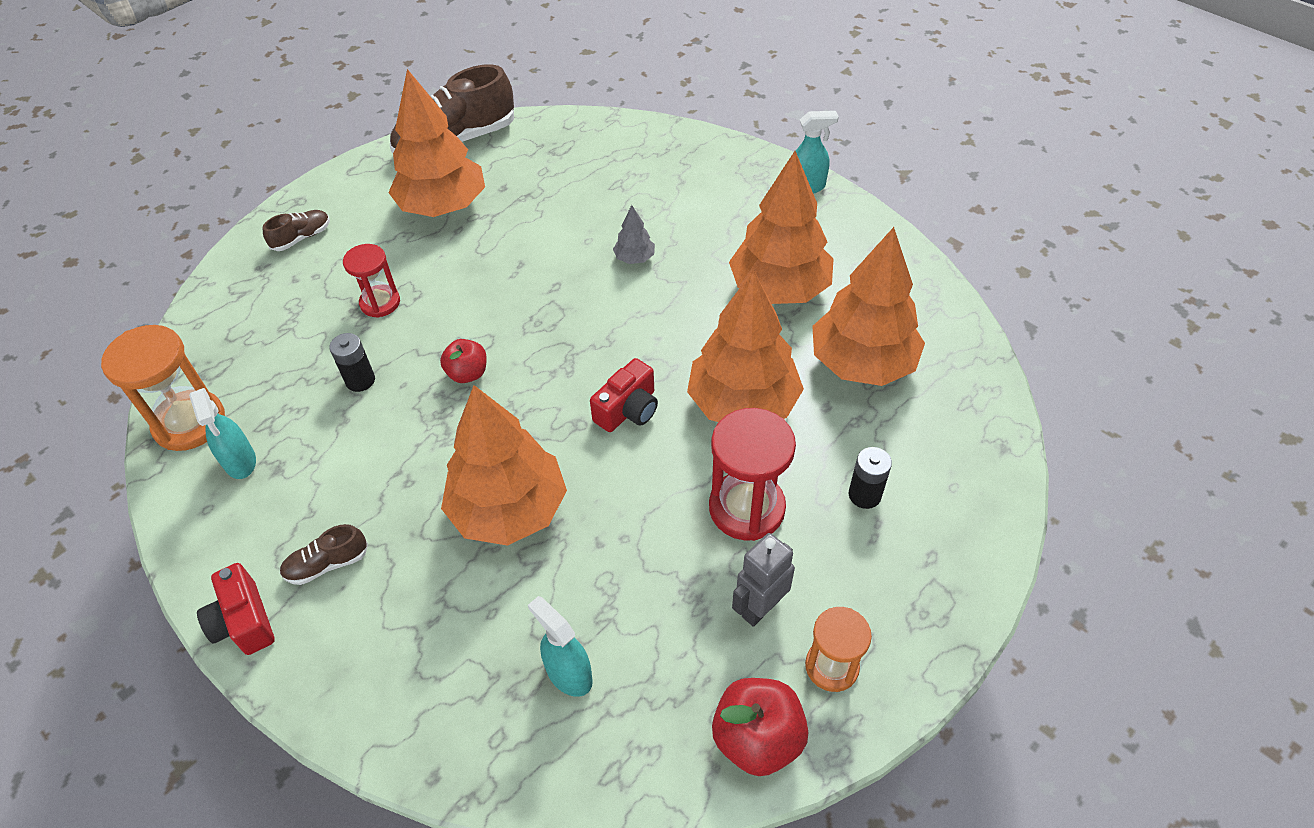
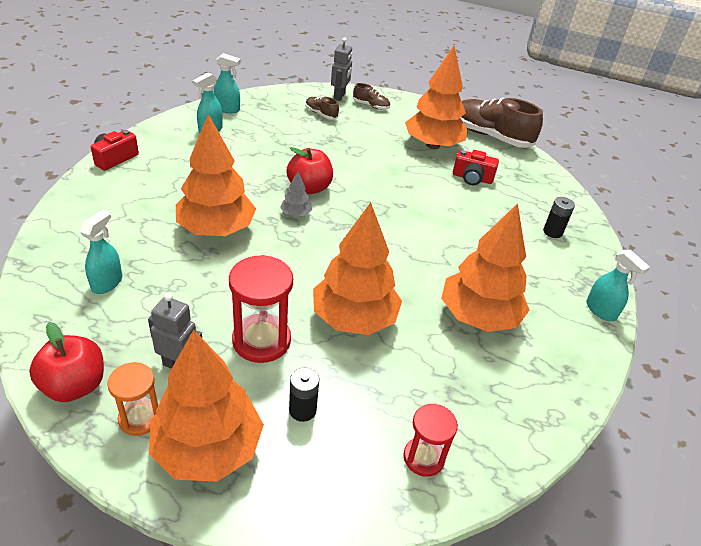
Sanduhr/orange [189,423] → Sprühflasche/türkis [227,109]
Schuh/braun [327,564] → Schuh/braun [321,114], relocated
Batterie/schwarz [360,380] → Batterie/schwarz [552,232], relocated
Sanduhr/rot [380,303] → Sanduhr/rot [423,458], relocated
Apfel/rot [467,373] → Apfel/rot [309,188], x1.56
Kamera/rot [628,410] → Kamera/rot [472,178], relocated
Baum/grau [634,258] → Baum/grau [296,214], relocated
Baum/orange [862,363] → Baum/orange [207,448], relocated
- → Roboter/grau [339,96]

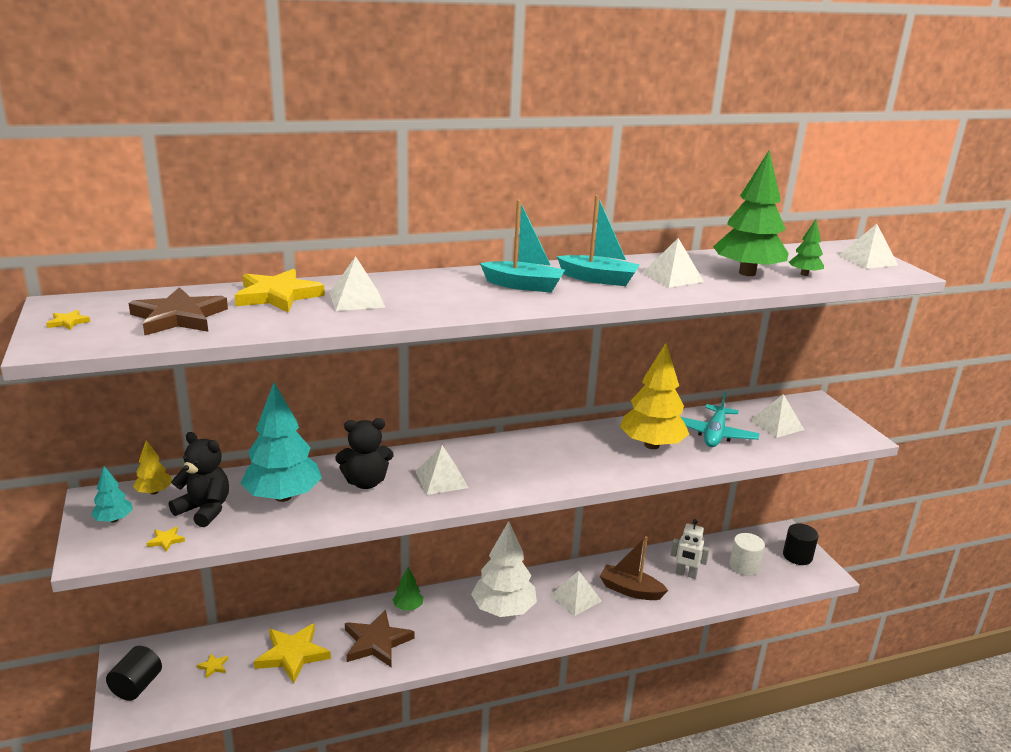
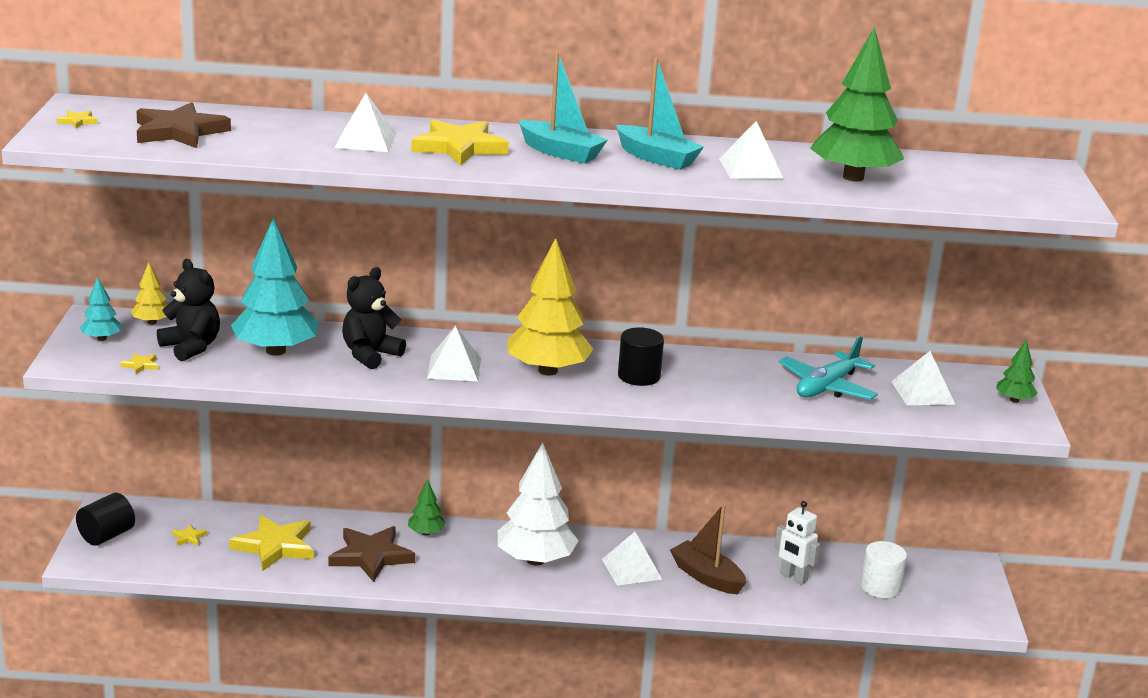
Stern/gelb [278,295] → Stern/gelb [459,147], relocated
Teddybär/schwarz [365,482] → Teddybär/schwarz [370,355], 120 degrees clockwise
Baum/gelb [651,445] → Baum/gelb [548,370], relocated
Vollzylinder/schwarz [797,556] → Vollzylinder/schwarz [639,376], relocated
Baum/grün [804,274] → Baum/grün [1014,400], relocated
Pyramide/weiß [868,260] → -

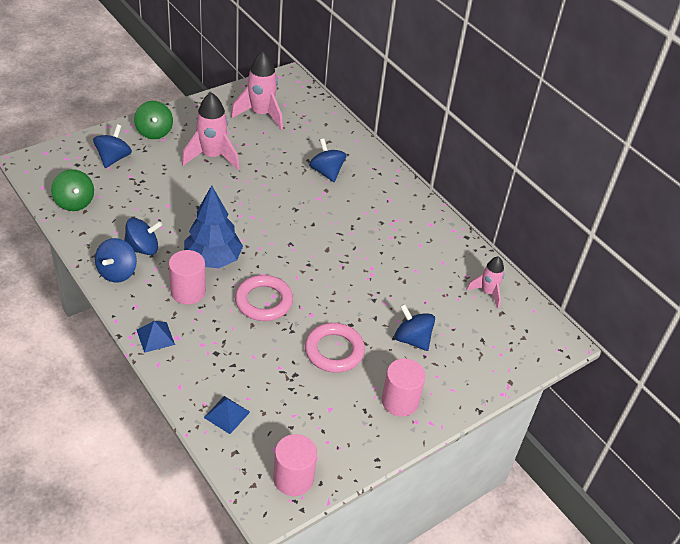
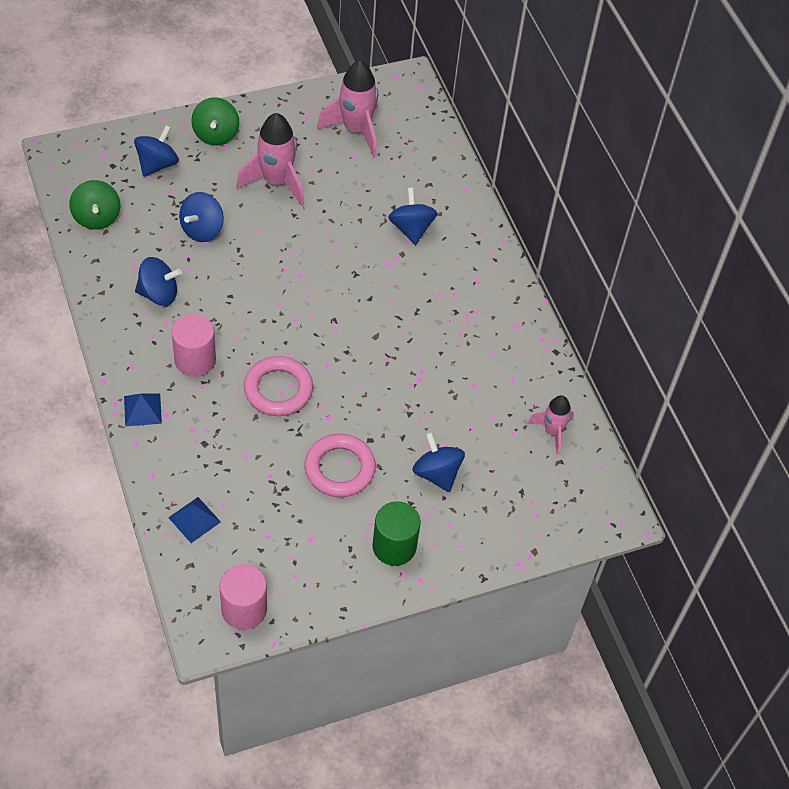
Kreisel/blau [117,272] → Kreisel/blau [202,229], relocated
Baum/blau [213,259] → -
Vollzylinder/rosa [400,401] → Vollzylinder/grün [394,546]

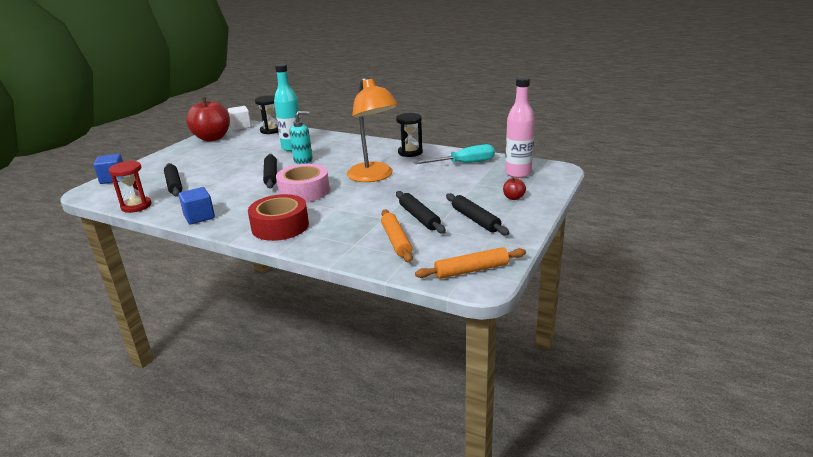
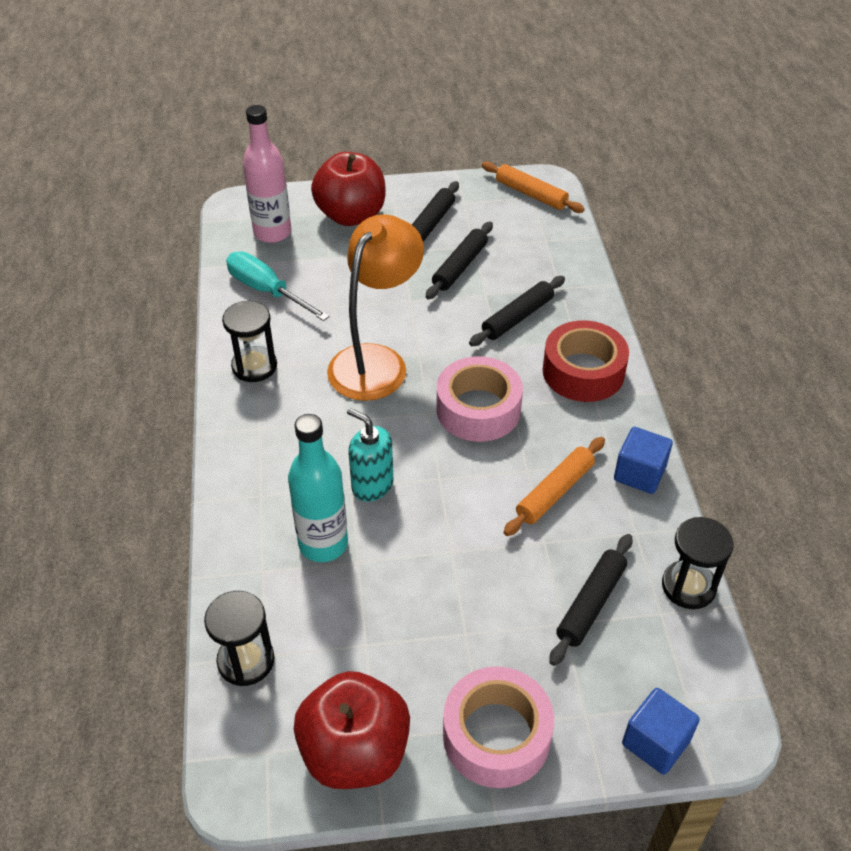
Sanduhr/rot [136,206] → Sanduhr/schwarz [688,586]
Kubus/weiß [241,126] → -
Nudelholz/schwarz [271,176] → Nudelholz/schwarz [517,317], relocated
Nudelholz/orange [396,241] → Nudelholz/orange [555,492], relocated
Apfel/rot [513,198] → Apfel/rot [351,215], x2.45
- → Klebeband/rosa [496,735]

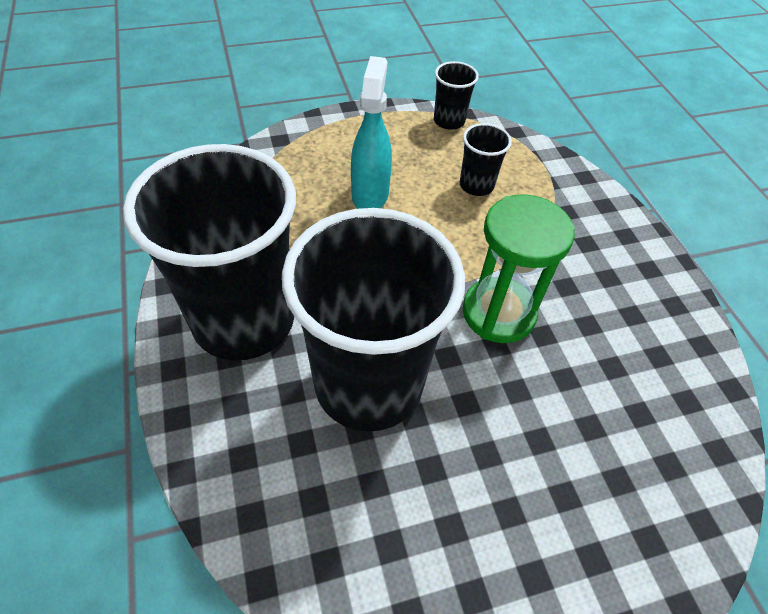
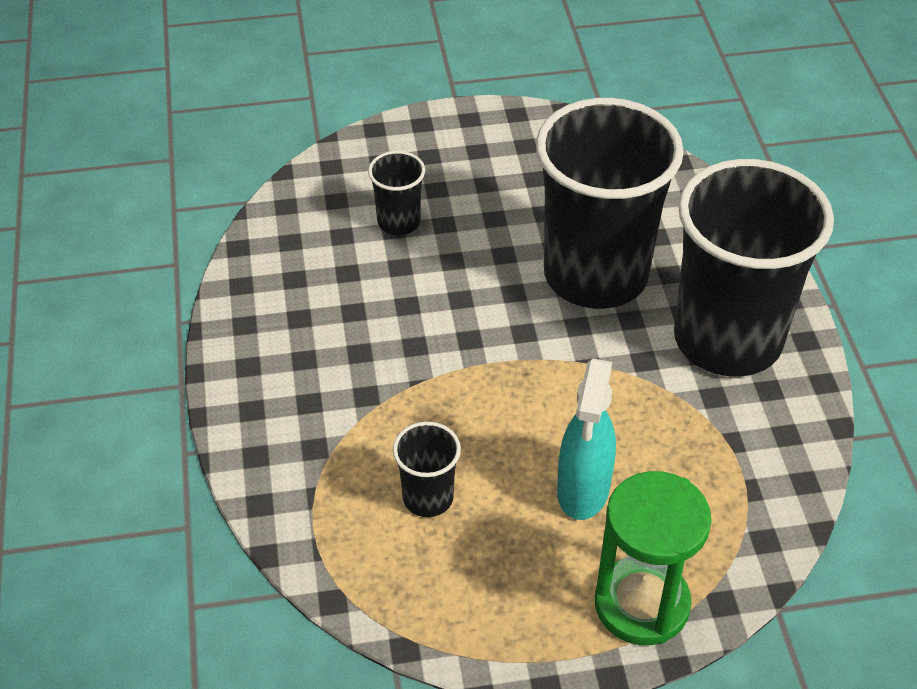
Becher/schwarz [449,121] → Becher/schwarz [398,222], relocated
Sanduhr/grün [498,313] → Sanduhr/grün [641,604], relocated

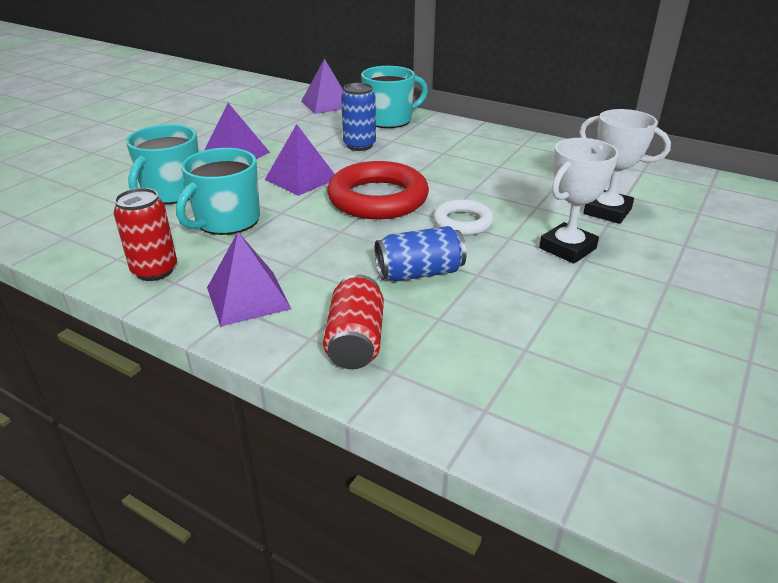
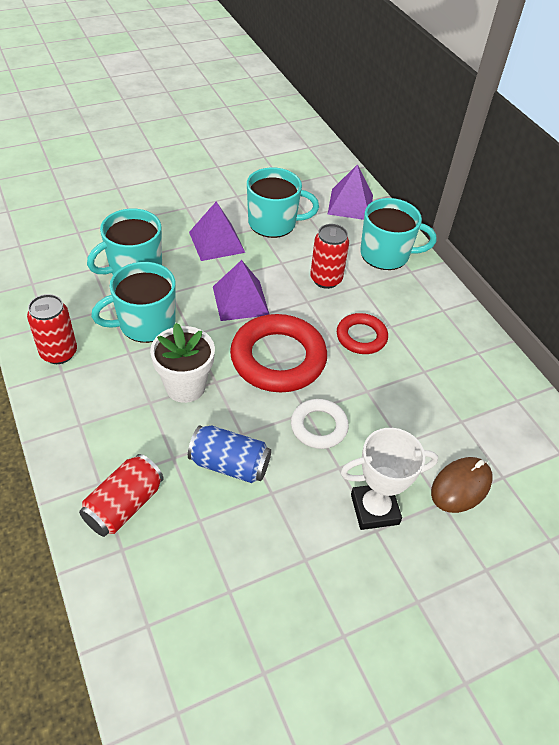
Pyramide/lila [248,298] → -
Dose/blau [359,145] → Dose/rot [326,279]
Pokal/weiß [607,211] → Computermaus/braun [461,486]
- → Blumentopf/weiß [185,386]
- → Tasse/türkis [273,223]
- → Ring/rot [361,337]

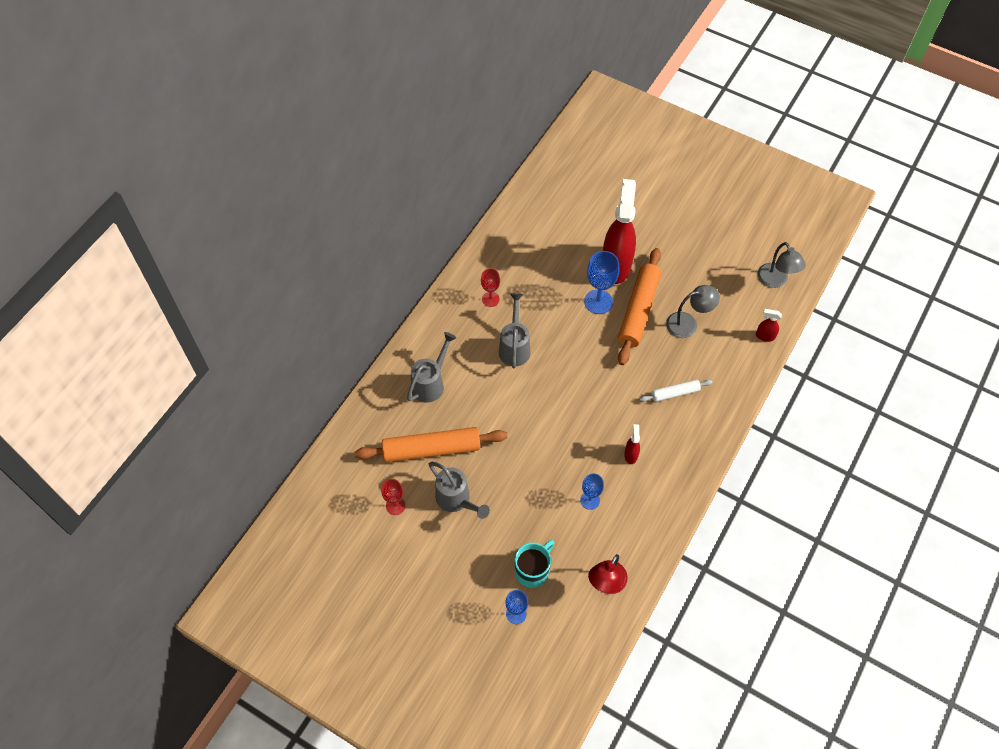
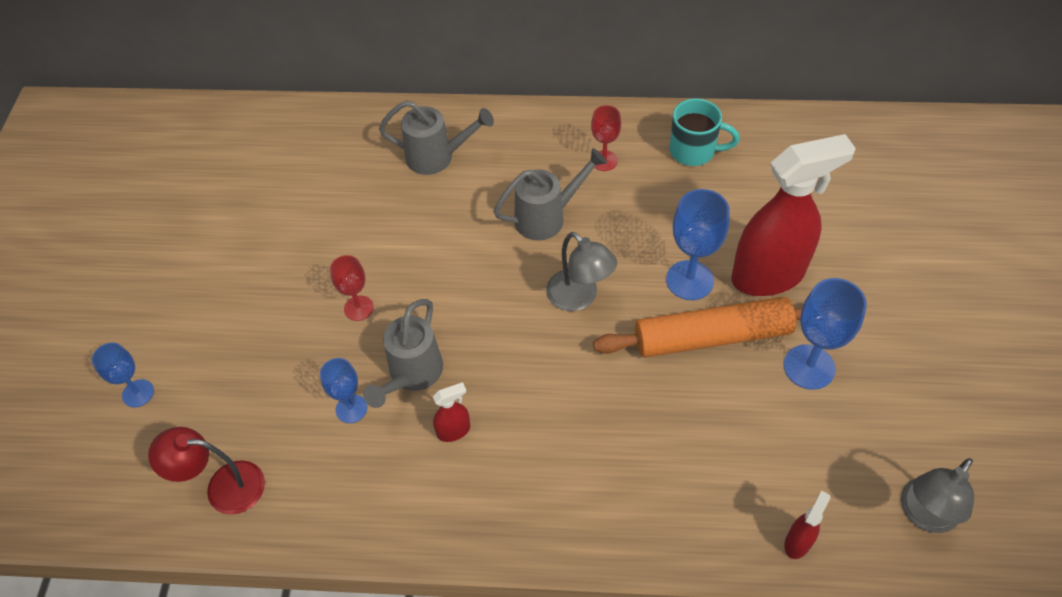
Nudelholz/orange [431,449] → -
Kelch/rot [395,505] → Kelch/rot [358,308], relocated
Gießkanne/grau [456,500] → Gießkanne/grau [412,374], relocated
Tasse/türkis [532,570] → Tasse/türkis [694,151], relocated
Nudelholz/weiß [675,393] → -
Lampe/grau [688,323] → Lampe/grau [579,298], relocated
Sprühflasche/rot [765,336] → Sprühflasche/rot [798,542], 45 degrees clockwise
- → Kelch/blau [809,367]

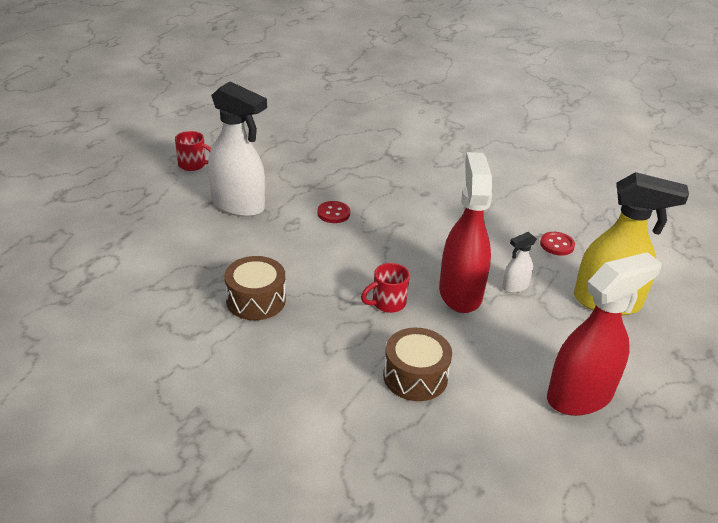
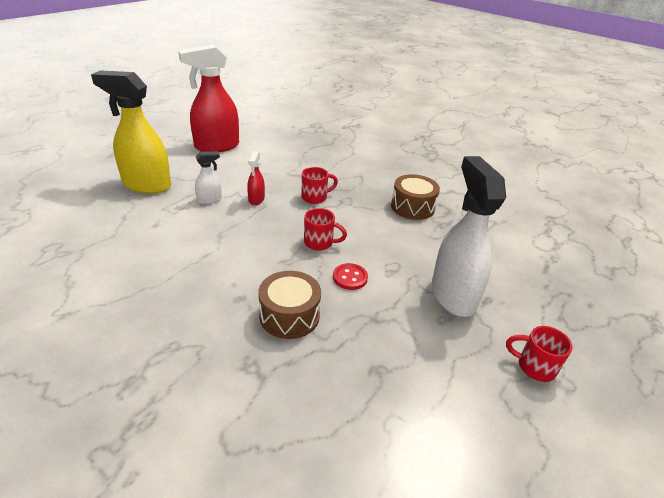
Sprühflasche/weiß [238,205] → Sprühflasche/weiß [452,295], 45 degrees clockwise
Trommel/braun [415,376] → Trommel/braun [289,316], relocated
Sprühflasche/rot [460,293] → Sprühflasche/rot [256,199], x0.46
Knopf/rot [557,245] → -
- → Tasse/rot [319,243]

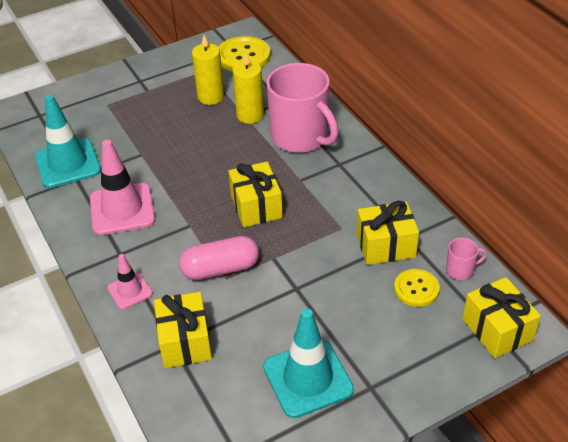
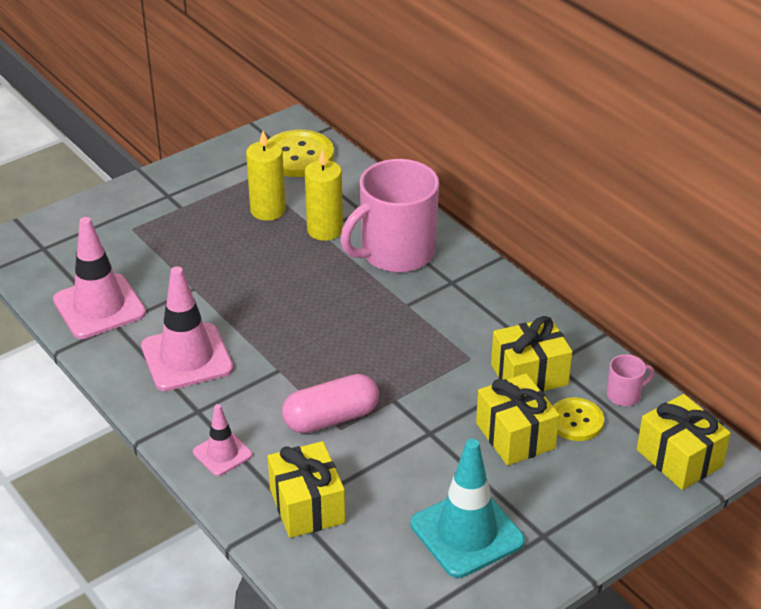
Leitkegel/türkis [68,163] → Leitkegel/rosa [99,307]
Geschenk/gelb [256,206] → Geschenk/gelb [515,436], relocated
Tasse/rosa [300,137] → Tasse/rosa [396,253], 105 degrees clockwise

